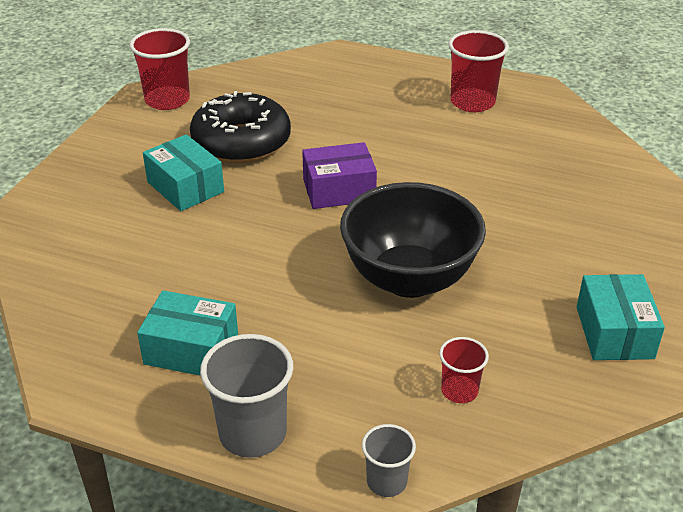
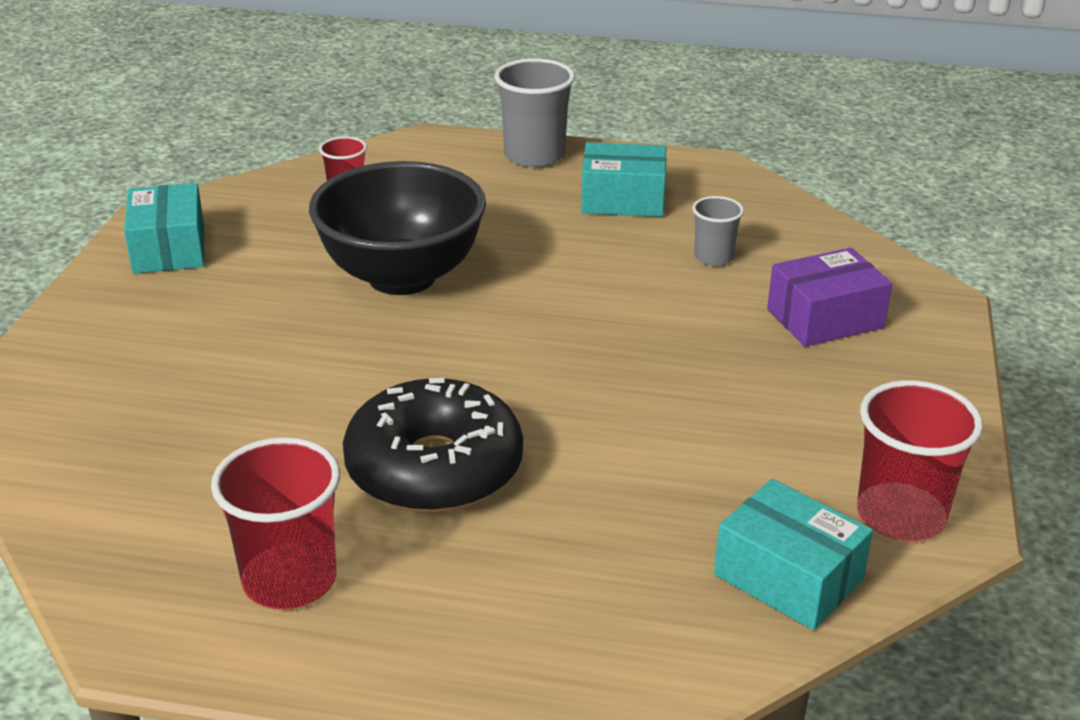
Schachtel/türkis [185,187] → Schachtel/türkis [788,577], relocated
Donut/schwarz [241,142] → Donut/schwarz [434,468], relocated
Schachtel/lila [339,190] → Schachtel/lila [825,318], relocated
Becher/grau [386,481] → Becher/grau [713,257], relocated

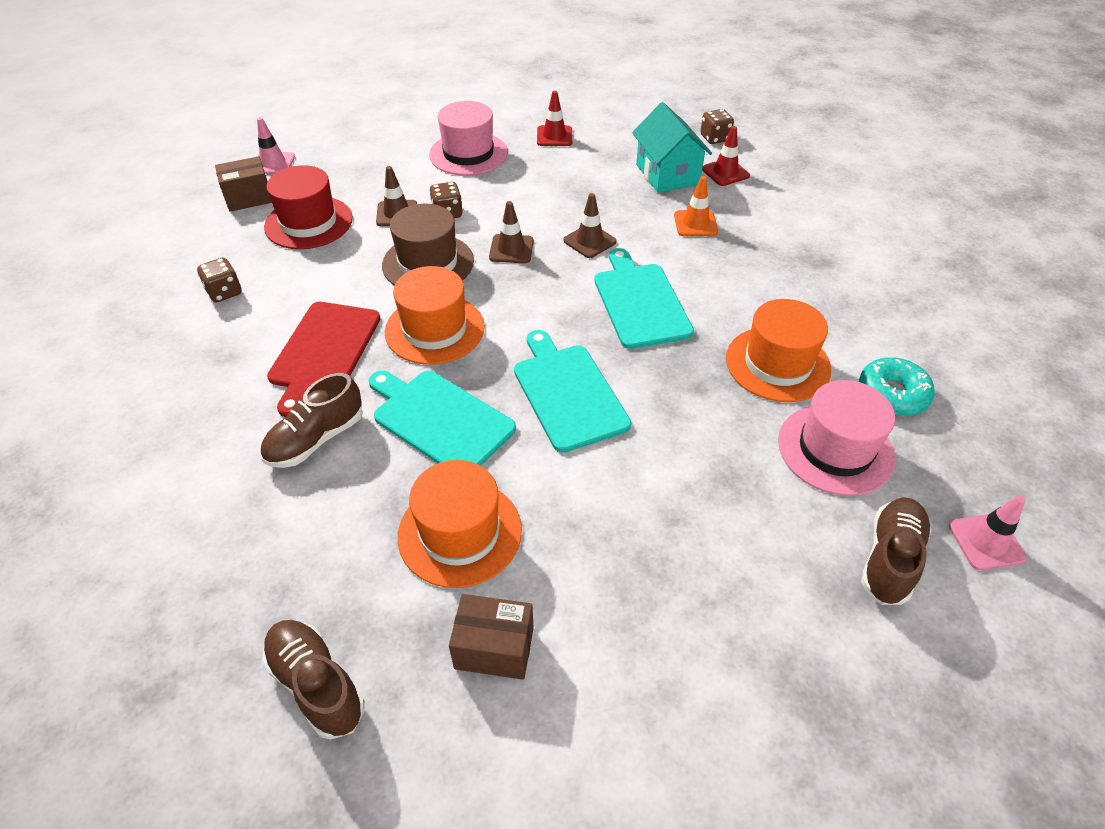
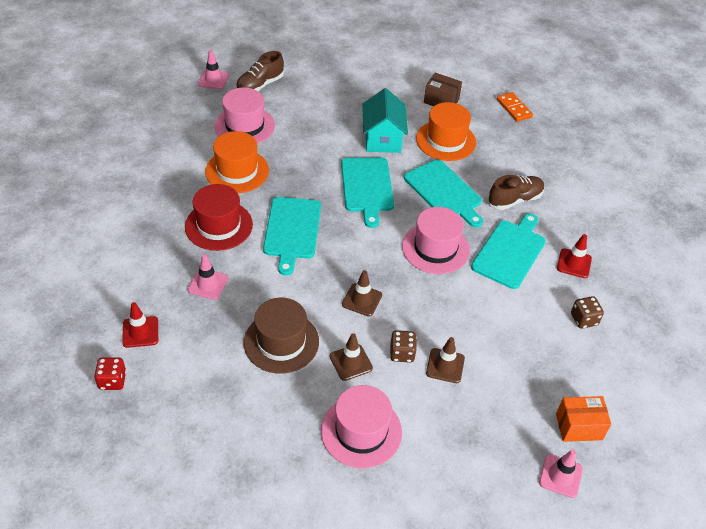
Schachtel/braun [249,198] → Schachtel/orange [579,426]
Schuh/braun [317,684] → Dominostein/orange [514,108]
Hut/rot [309,222] → Hut/rot [219,225], relocated
Schneidebrett/rot [324,351] → Schneidebrett/türkis [510,252]
Hut/braun [428,263] → Hut/braun [281,342], relocated
Hut/orange [434,329] → Hut/rosa [435,248]
Leitkegel/rot [554,136] → Leitkegel/rot [574,263], relocated
Leitkegel/braun [589,241] → Leitkegel/braun [351,362], relocated
Haus/türkis [667,174] → Haus/türkis [383,139], relocated
Leitkegel/orange [695,223] → Leitkegel/rosa [208,284]
Spielwürfel/braun [714,138] → Spielwürfel/rot [112,381]
Donut/türkis [892,394] → -

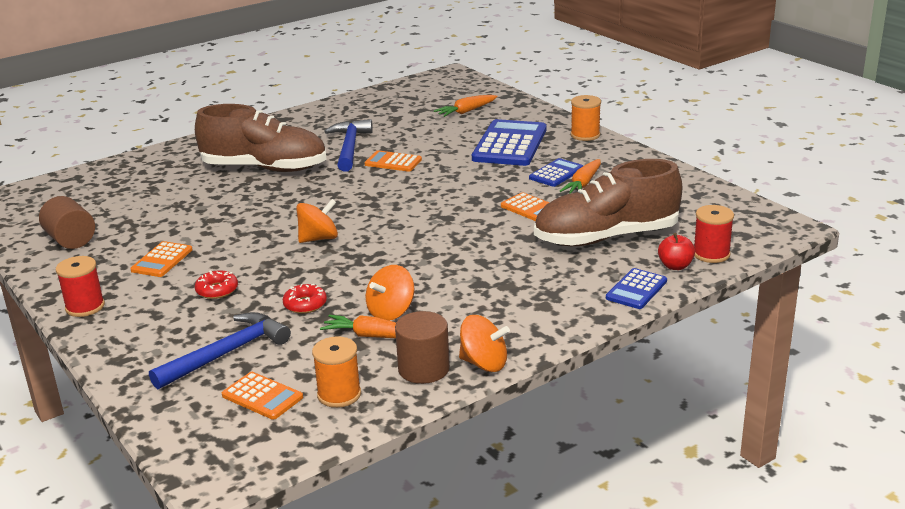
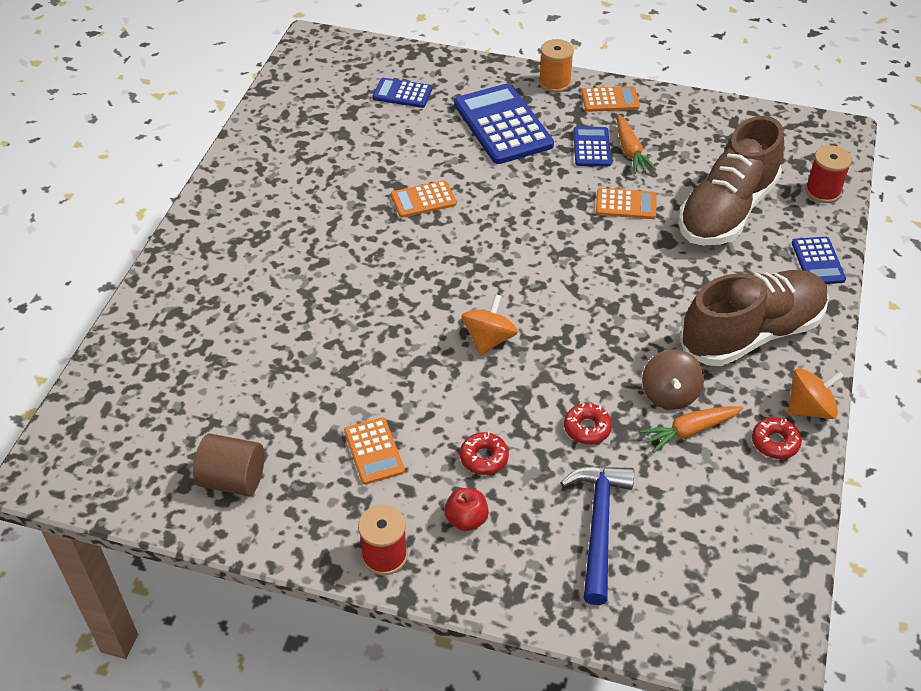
Schuh/braun [265,168] → Schuh/braun [751,334], relocated
Taschenrechner/orange [262,396] → Taschenrechner/orange [610,100], relocated
Garnrolle/orange [339,395] → -
Hammer/blau [350,147] → -
Kreisel/orange [391,312] → Kreisel/braun [669,394]
Vollzylinder/braun [423,369] → Donut/rot [775,442]
Karotte/orange [466,111] → Taschenrechner/blau [402,93]
Apfel/rot [675,266] → Apfel/rot [466,519], relocated

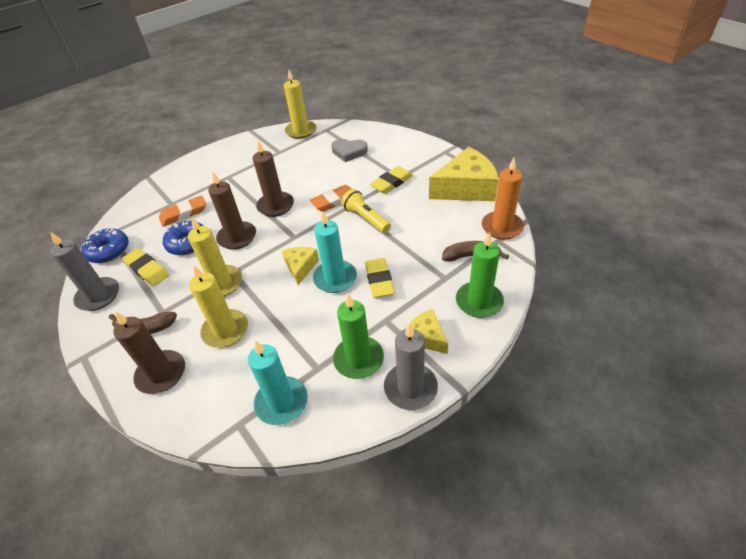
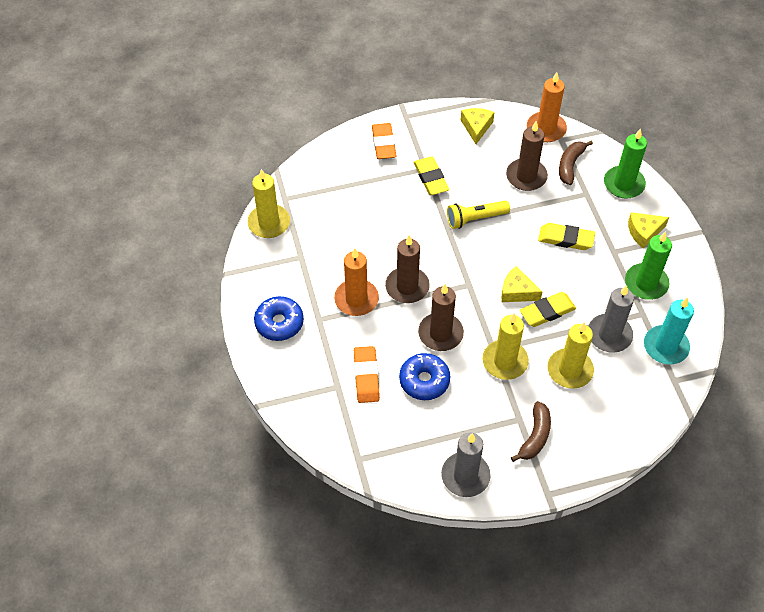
Donut/blau [108,251] → Donut/blau [279,323], relocated
Kerze/braun [161,374] → Kerze/braun [526,176], relocated
Radiergummi/gelb [147,270] → Radiergummi/gelb [547,312], relocated
Radiergummi/orange [334,201] → Radiergummi/orange [383,144], relocated
Kerze/türkis [335,278] → -
Herz/grau [349,152] → -
Kerze/grau [410,388] → Kerze/grau [609,335], relocated
Käse/gelb [466,188] → Käse/gelb [476,127], x0.52
- → Kerze/orange [356,299]

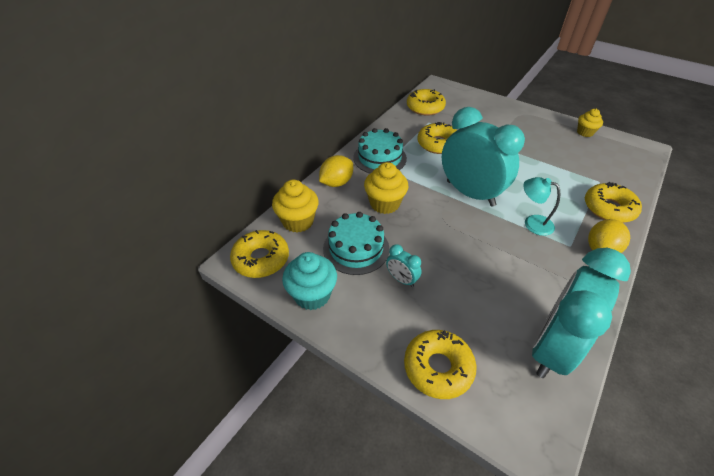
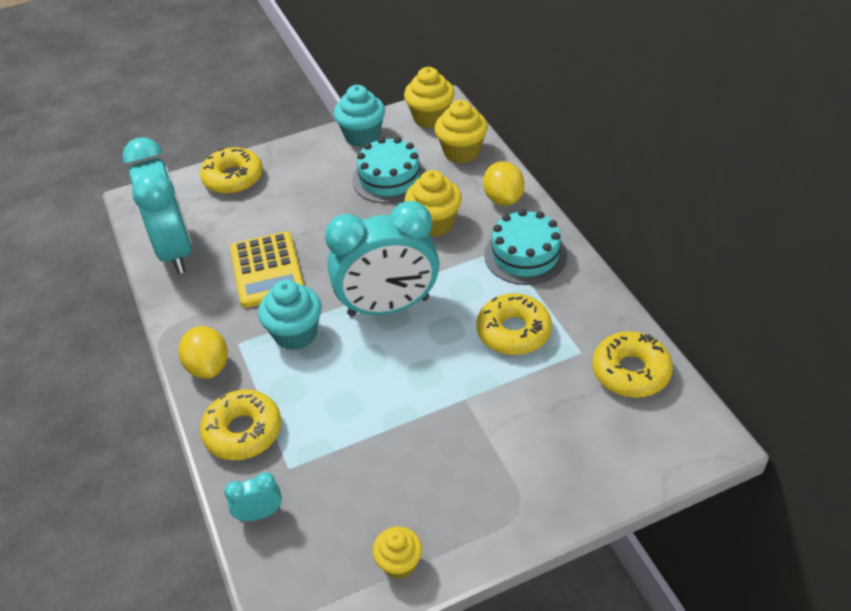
Donut/gelb [261,259] → Muffin/gelb [430,118]
Wecker/türkis [401,279] → Wecker/türkis [260,514], relocated
Lampe/türkis [532,223] → Muffin/türkis [295,334]
- → Taschenrechner/gelb [267,270]

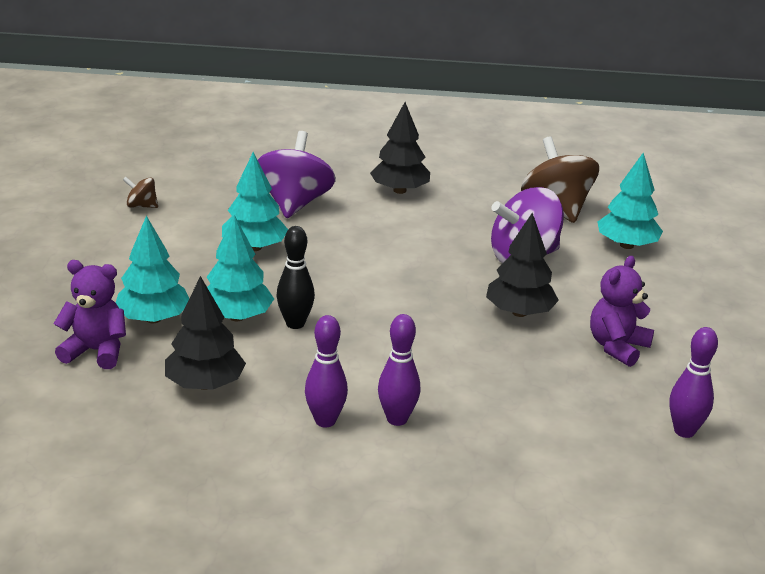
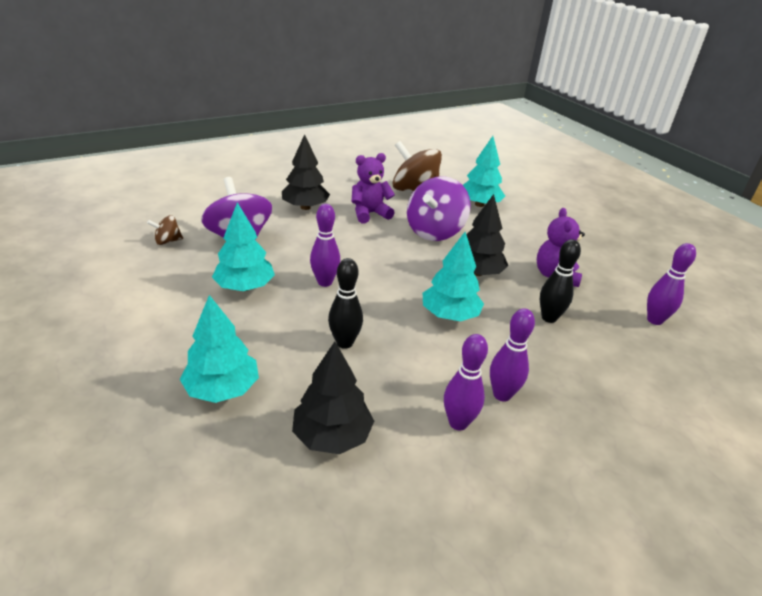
Teddybär/lila [96,351] → Teddybär/lila [369,214], relocated
Kreisel/braun [141,206] → Kreisel/braun [167,241], relocated
Baum/türkis [236,317] → Baum/türkis [449,315], relocated
- → Bowlingkegel/lila [325,282]
- → Bowlingkegel/schwarz [549,318]

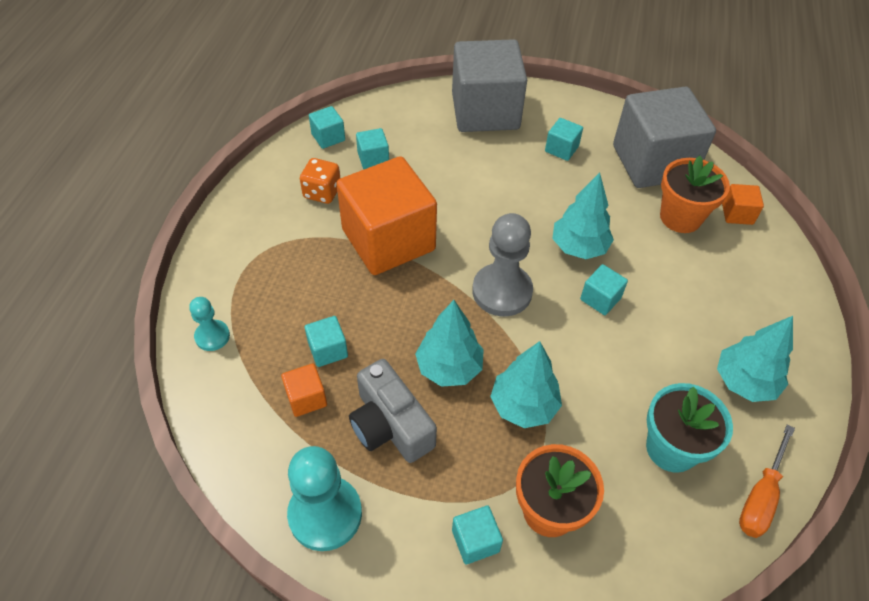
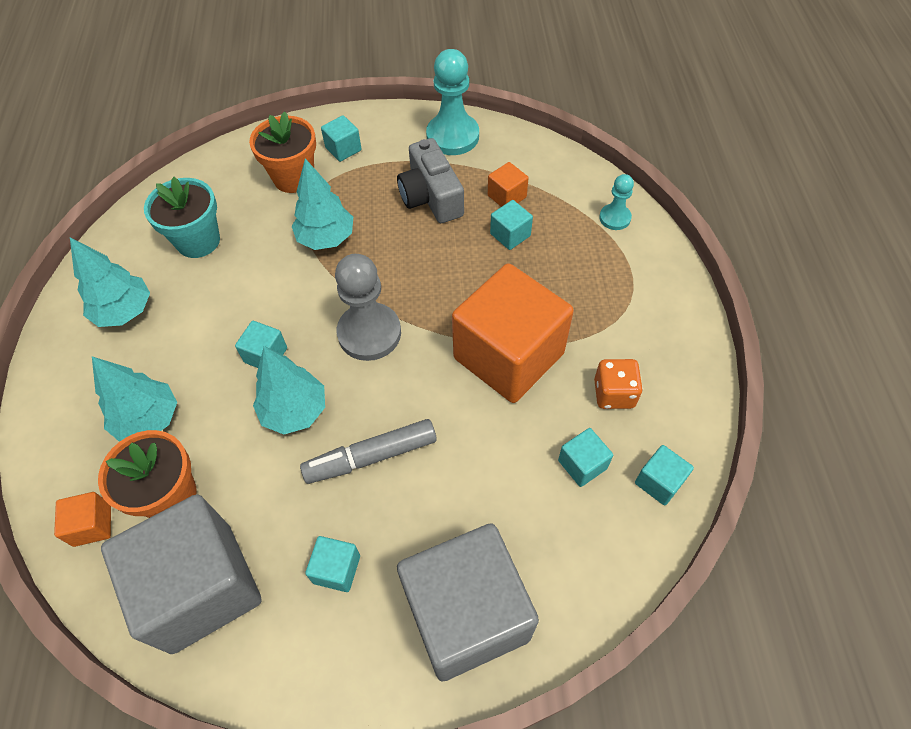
Kamera/grau [390,425] → Kamera/grau [431,197], 150 degrees counterclockwise
Baum/türkis [449,367] → Baum/türkis [149,420], relocated
Schraubenzieher/orange [760,497] → -
- → Filzstift/grau [371,456]

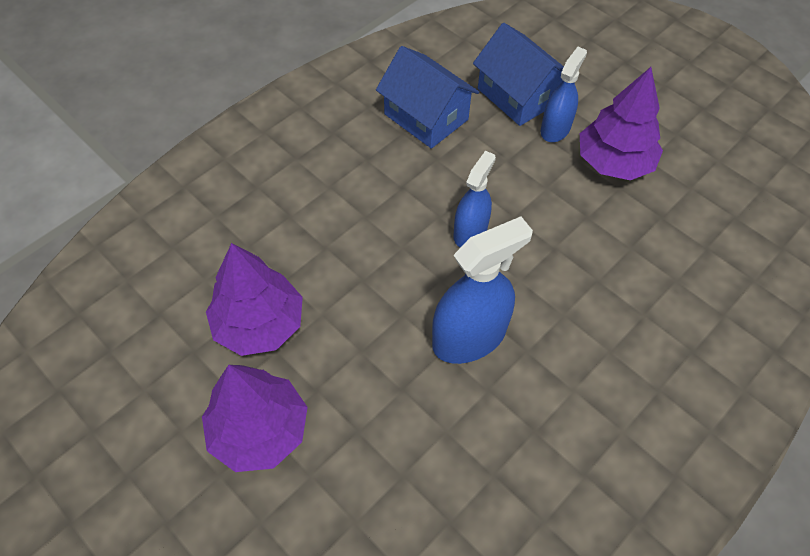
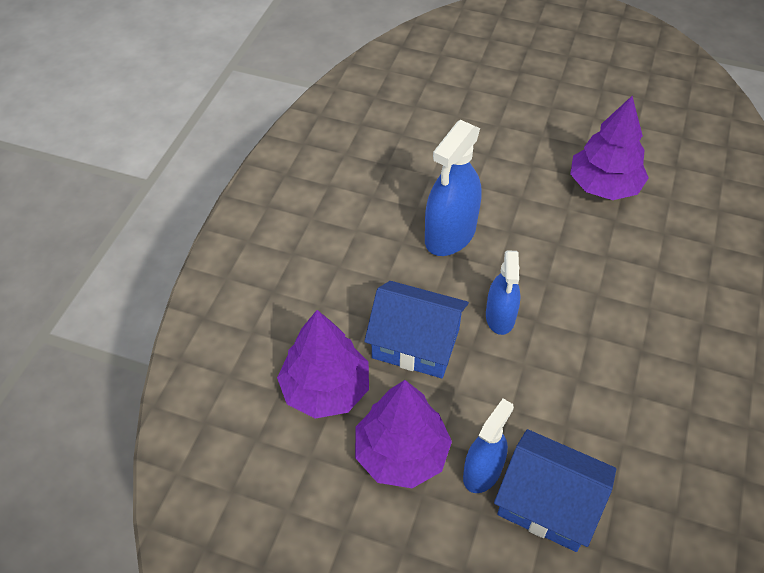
Baum/lila [259,431] → Baum/lila [325,389], relocated
Haus/blau [426,117] → Haus/blau [416,343], relocated
Sprühflasche/blau [555,129] → Sprühflasche/blau [482,472], 150 degrees counterclockwise

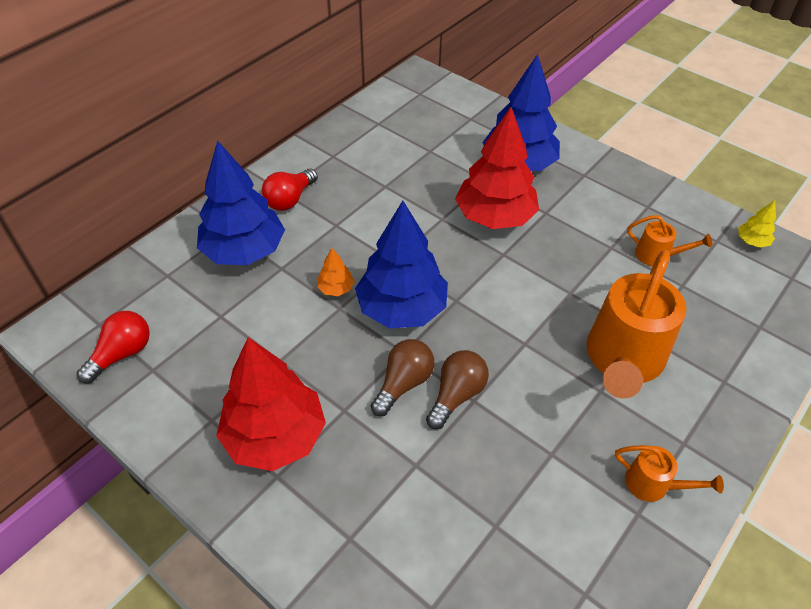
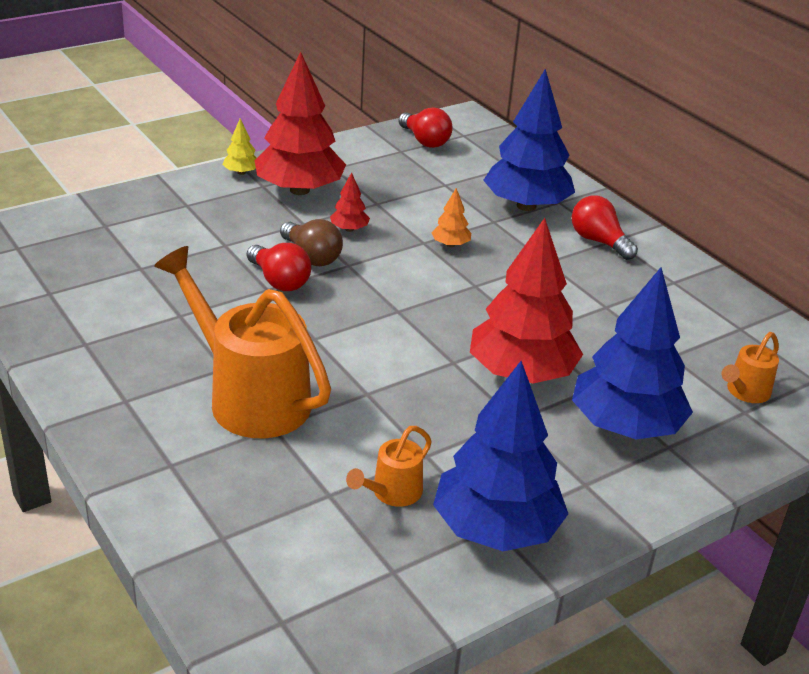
Baum/blau [402,308] → Baum/blau [496,529], relocated
Glühbirne/braun [456,395] → Glühbirne/rot [279,281]
Gießkanne/orange [654,485] → Gießkanne/orange [744,392], relocated
Baum/gelb [752,241] → Baum/gelb [241,172], relocated
- → Baum/rot [349,229]

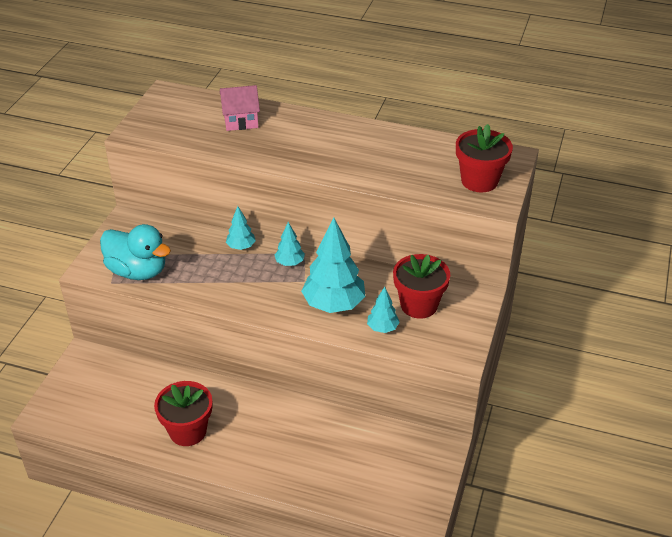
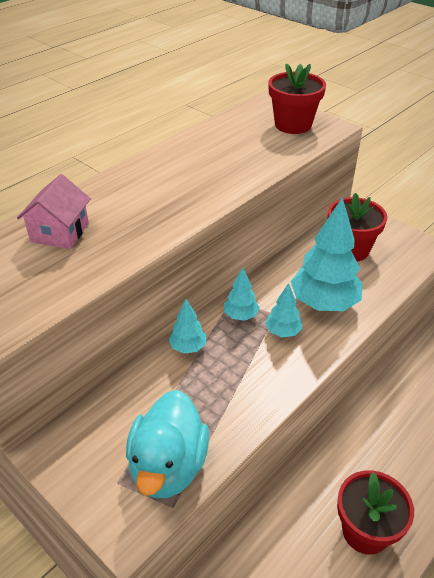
Ente/türkis [138,271] → Ente/türkis [168,466], 135 degrees clockwise
Baum/türkis [382,328] → Baum/türkis [283,332], relocated

